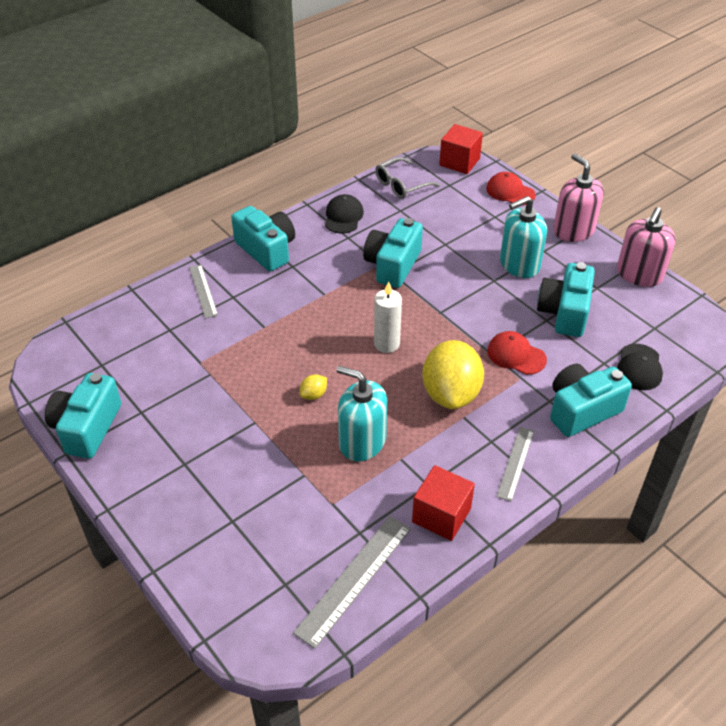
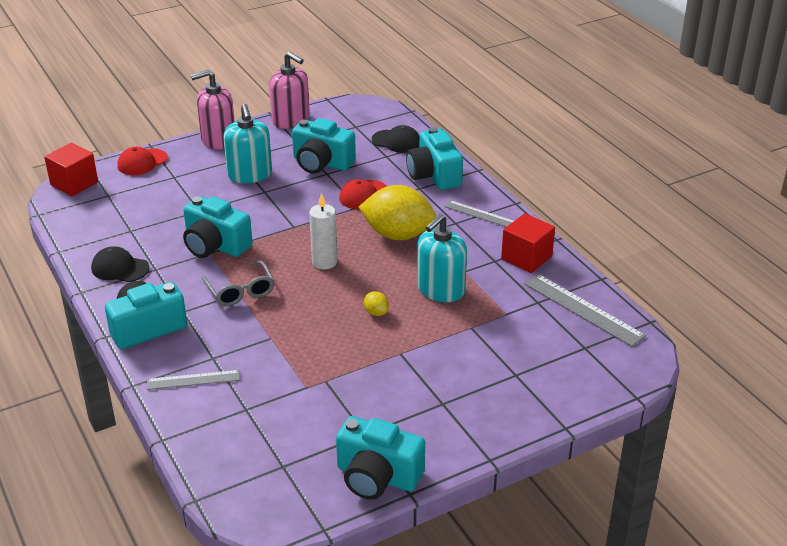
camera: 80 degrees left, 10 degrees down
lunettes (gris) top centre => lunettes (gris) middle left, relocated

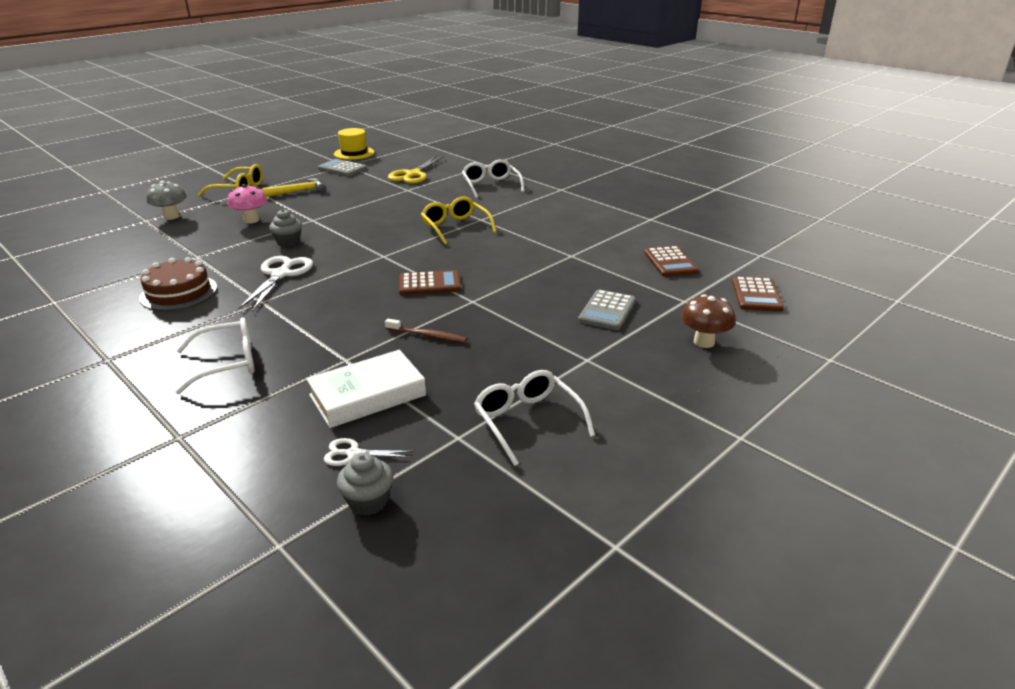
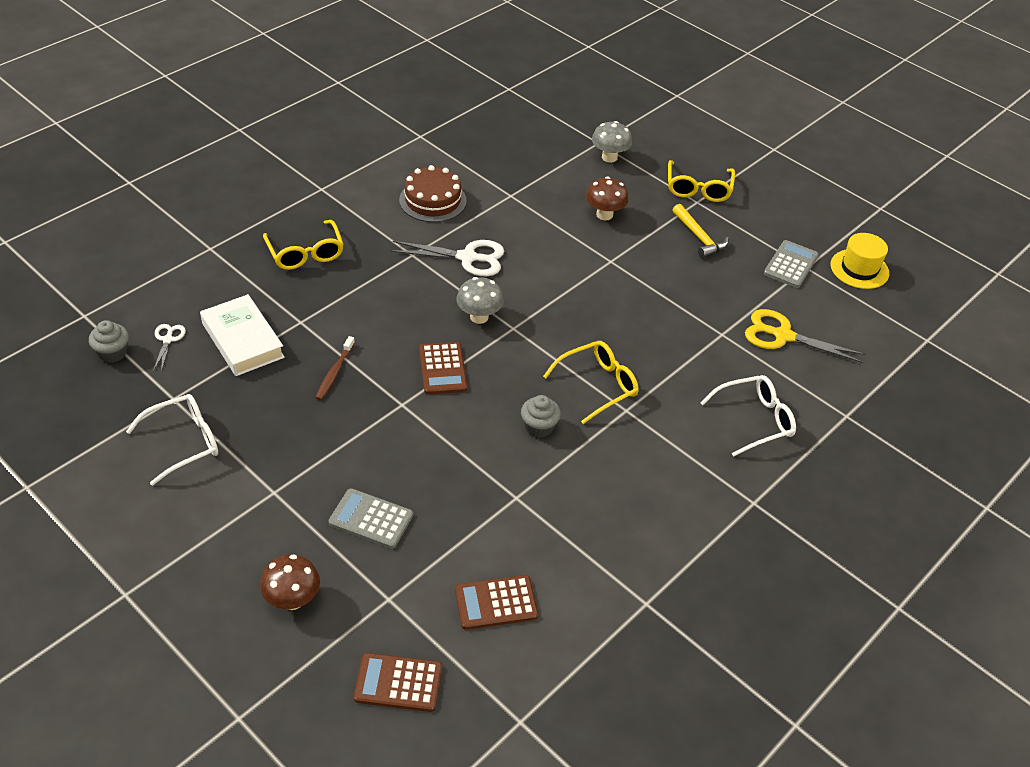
camera: 85 degrees right, 15 degrees up
lunettes (blanc) (no. 1 from left) middle left => lunettes (jaune) (no. 1 from left) top left
champignon (rose) top left => champignon (marron) (no. 2 from left) top centre
muffin (gris) (no. 1 from left in the first image) top left => muffin (gris) (no. 2 from left) centre, relocated
nothing => champignon (gris) (no. 1 from left) centre

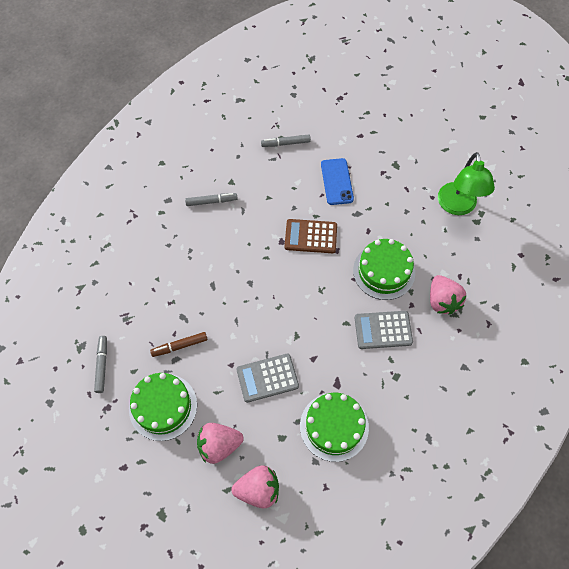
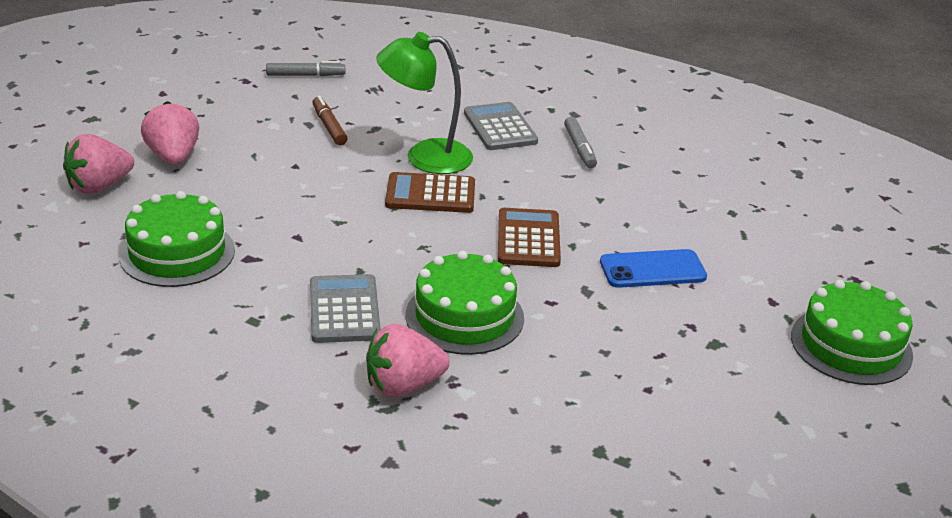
camera: 85 degrees right, 30 degrees down
gâteau (vert) (no. 1 from left in the first image) bottom left => gâteau (vert) (no. 3 from left) middle right, relocated
fraise (rose) (no. 2 from left in the first image) bottom centre => fraise (rose) (no. 1 from left) top left, 60 degrees clockwise
calculatrice (gris) (no. 1 from left in the first image) centre => calculatrice (gris) (no. 2 from left) top centre, relocated
feutre (gris) (no. 3 from left) top centre => nothing
lampe (vert) top right => lampe (vert) top centre, relocated
nothing => calculatrice (marron) (no. 1 from left) centre

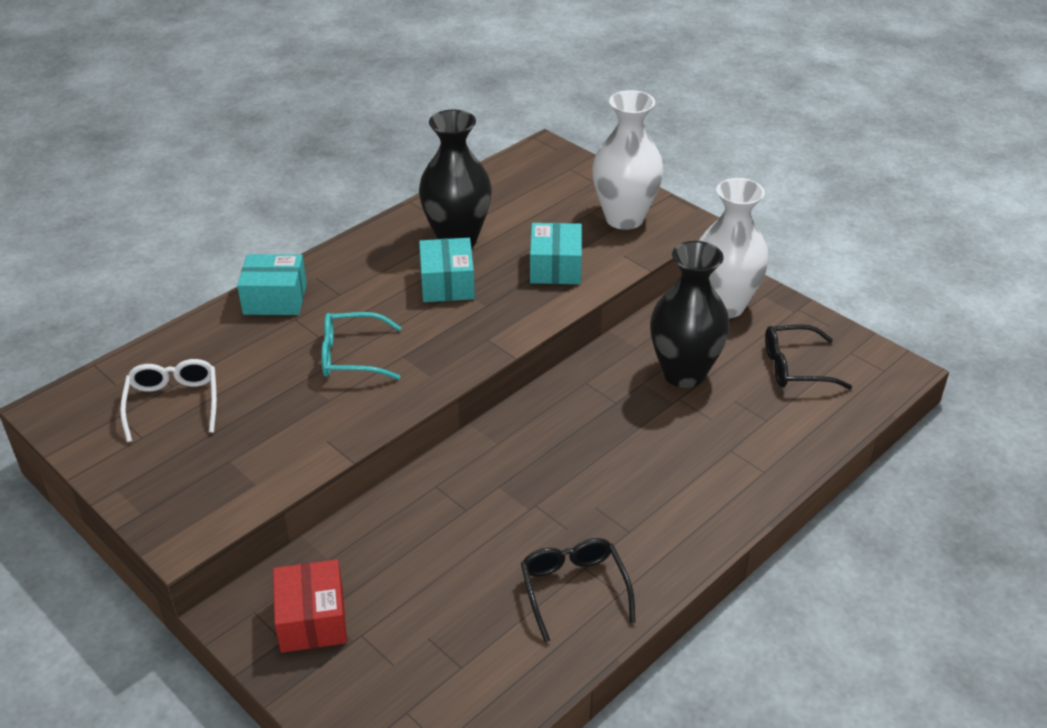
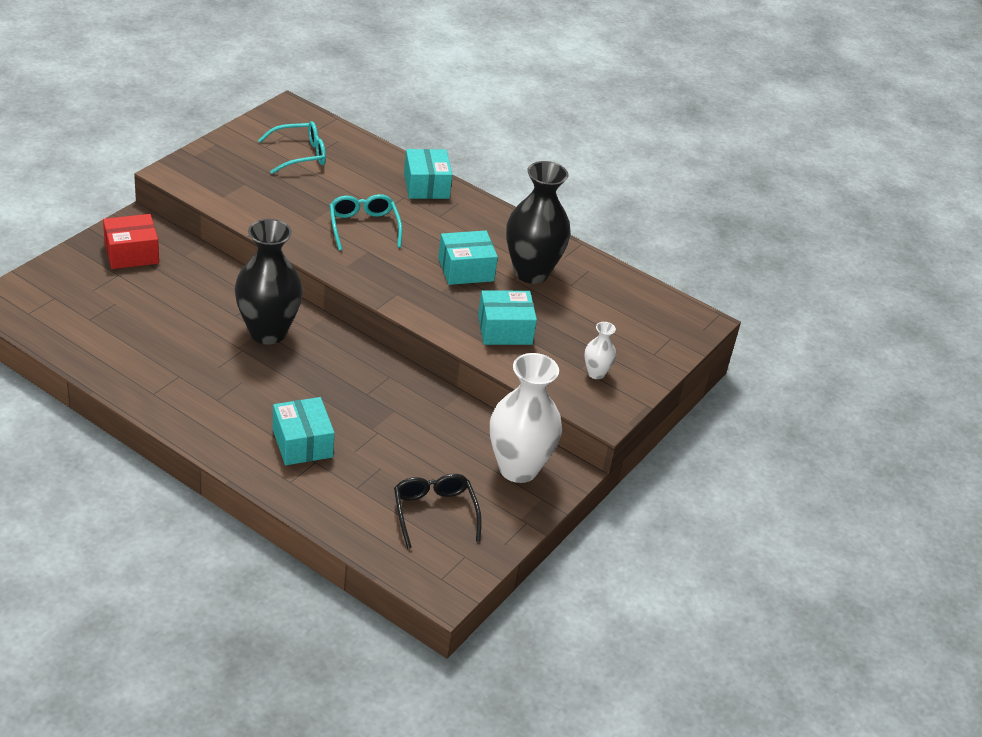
camera: 75 degrees right, 0 degrees up
lunettes (blanc) middle left => lunettes (turquoise) (no. 1 from left) top left
lunettes (noir) (no. 1 from left) bottom centre => nothing
vase (blanc) (no. 1 from left in the first image) top centre => vase (blanc) (no. 2 from left) centre, x0.46
vase (noir) (no. 2 from left in the first image) centre => vase (noir) (no. 1 from left) middle left, relocated
nothing => boîte (turquoise) (no. 1 from left) middle left

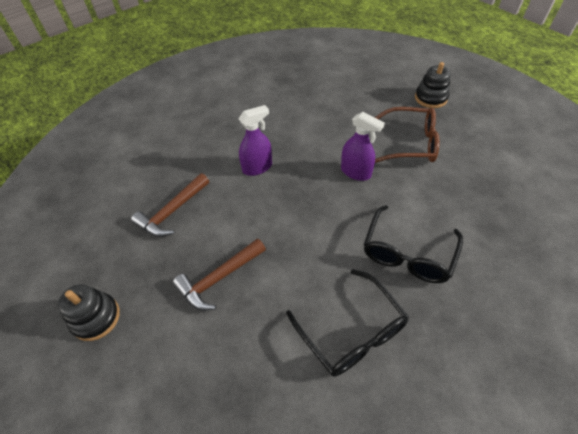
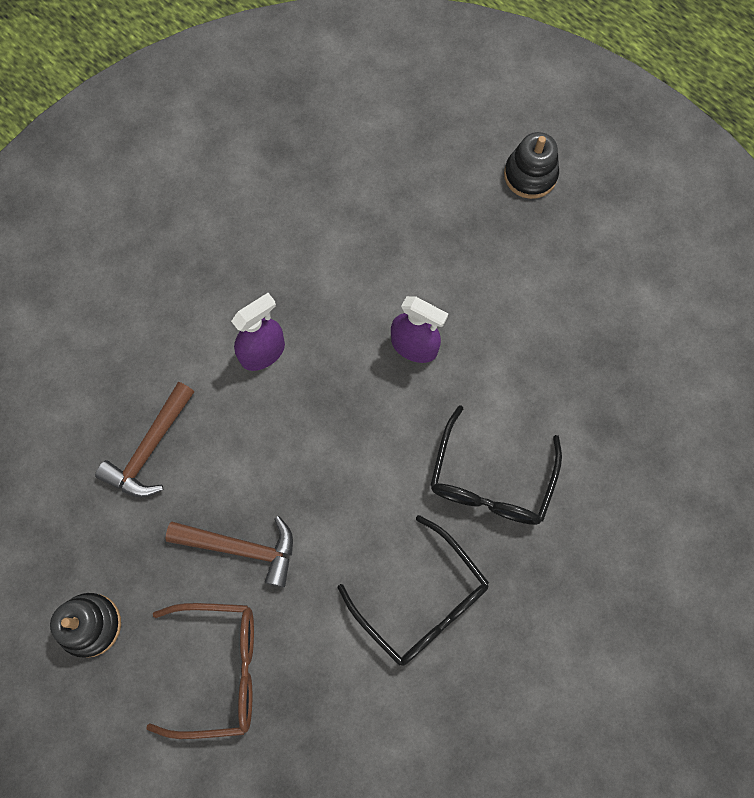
camera: 10 degrees left, 20 degrees up
marteau (marron) (no. 2 from left) centre => marteau (marron) (no. 2 from left) bottom left, 120 degrees counterclockwise
lunettes (marron) top right => lunettes (marron) bottom left, relocated

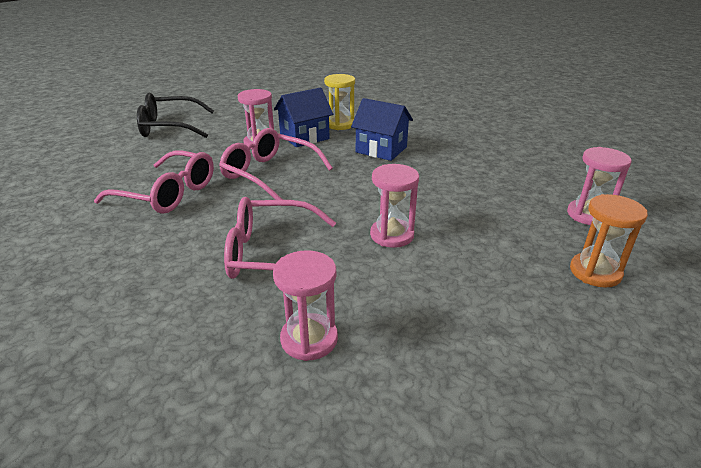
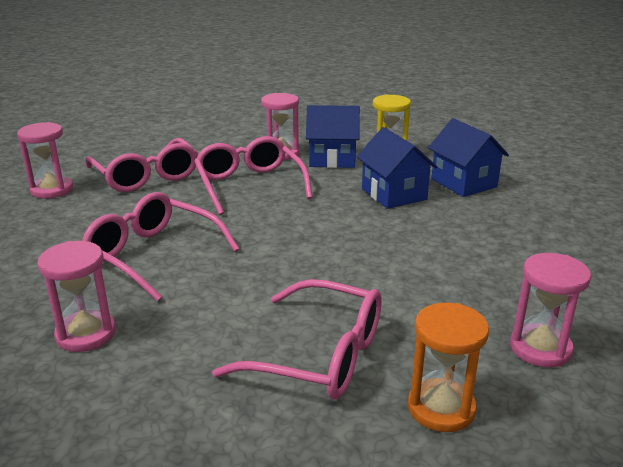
camera: 35 degrees right, 5 degrees down
lunettes (noir) top left => nothing
sablier (rose) (no. 3 from left in the first image) centre => sablier (rose) (no. 1 from left) middle left, relocated
nothing => lunettes (rose) (no. 4 from left) bottom centre
nothing => maison (bleu) (no. 3 from left) middle right

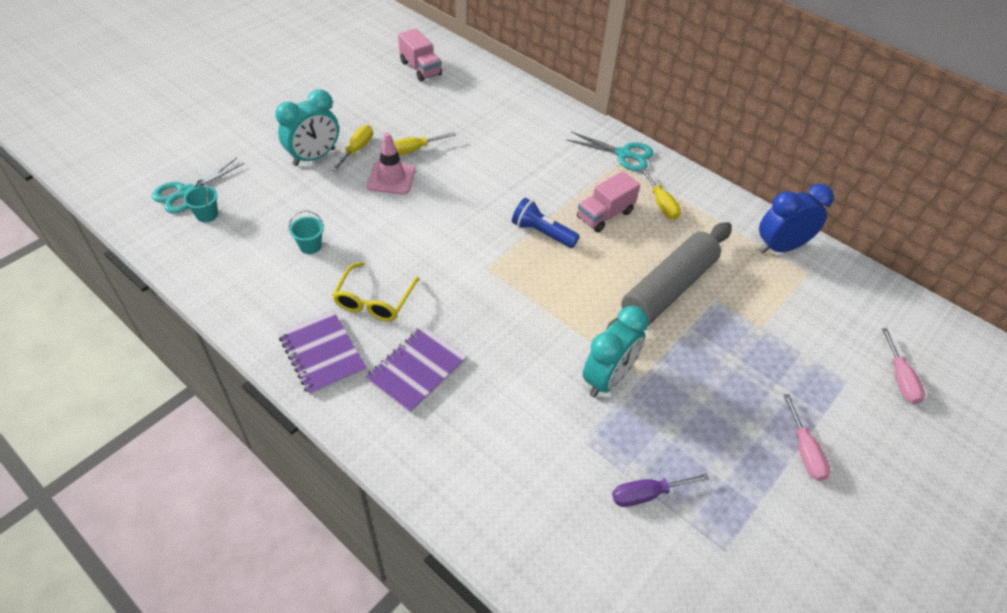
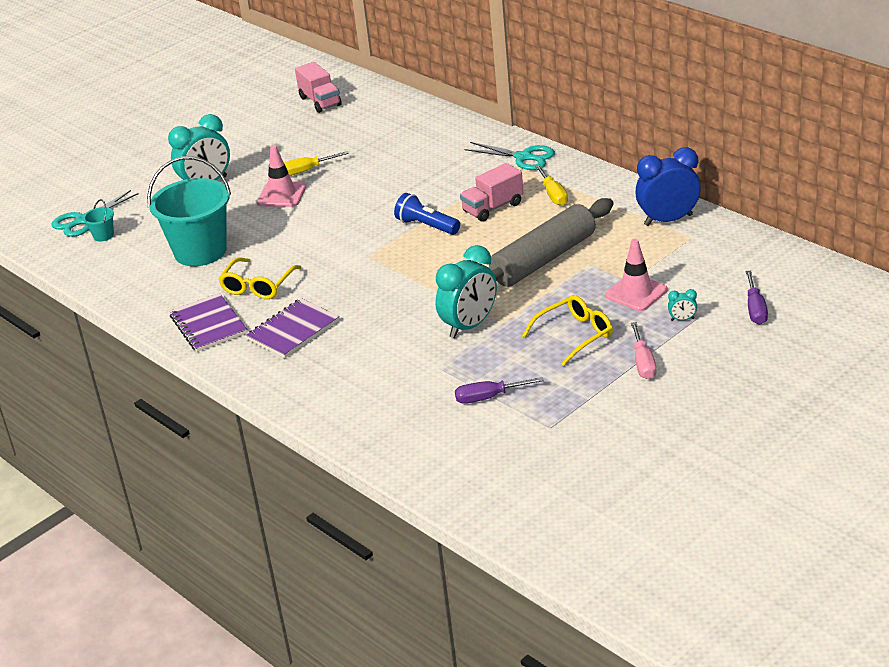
camera: 10 degrees right, 15 degrees down
seau (turquoise) (no. 2 from left) middle left => seau (turquoise) (no. 2 from left) top left, x2.49
tournevis (jaune) (no. 1 from left) top centre => nothing
tournevis (rose) (no. 2 from left) middle right => tournevis (violet) (no. 2 from left) middle right
nothing => lunettes (jaune) (no. 2 from left) centre
nothing => cône de chantier (rose) (no. 2 from left) middle right
nothing => réveil (turquoise) (no. 3 from left) middle right

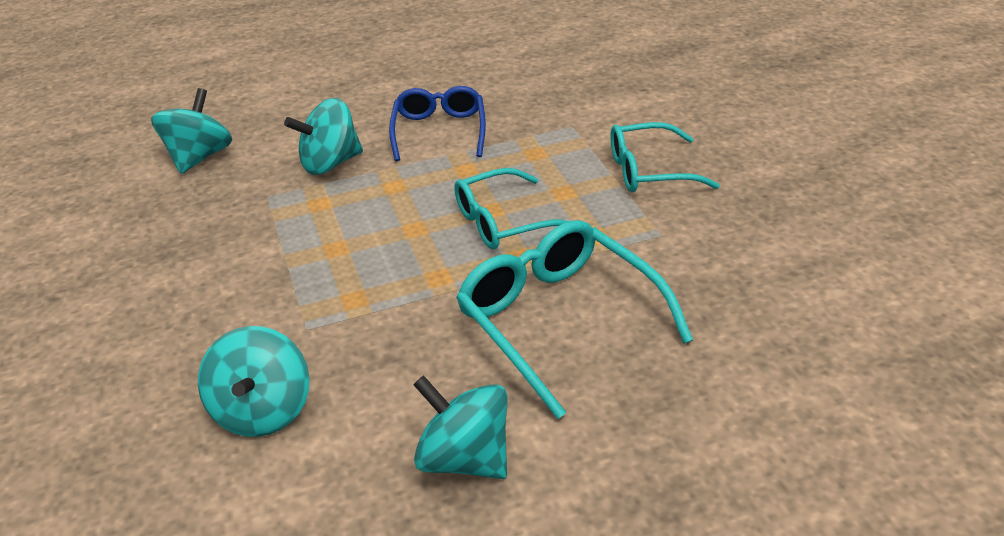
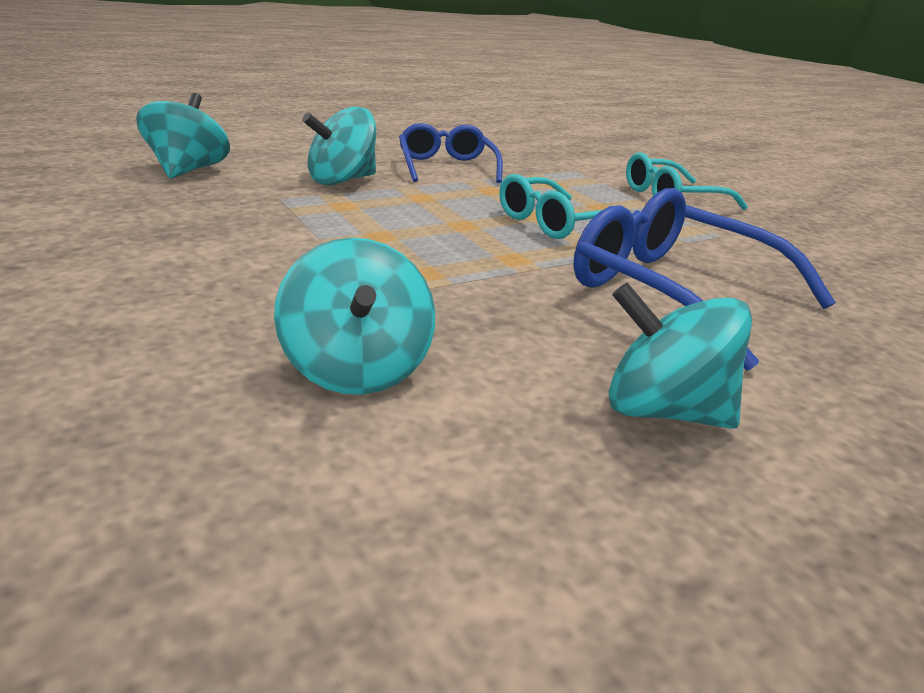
camera: 15 degrees left, 10 degrees down
lunettes (turquoise) (no. 2 from left) centre => lunettes (bleu) (no. 2 from left) middle right

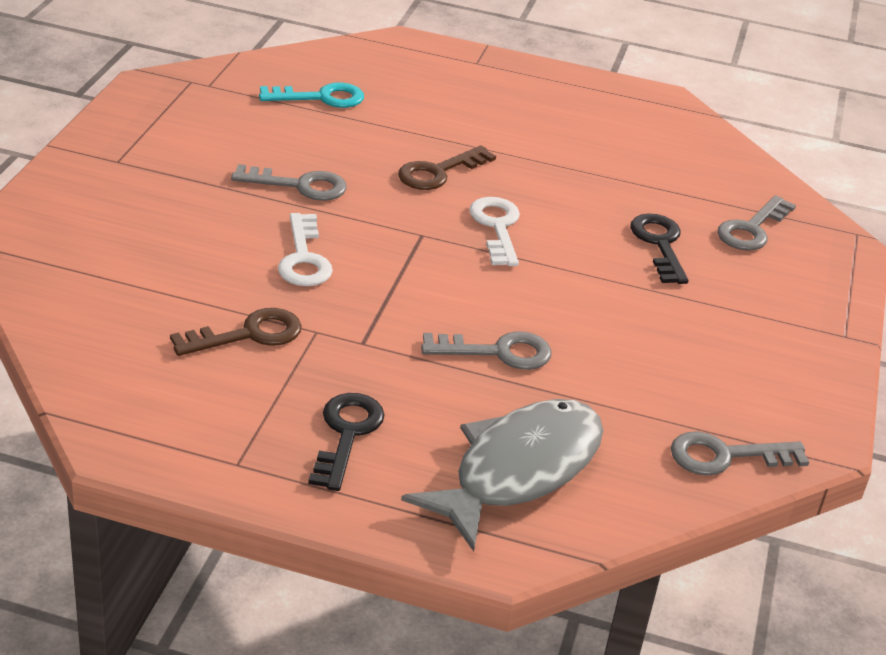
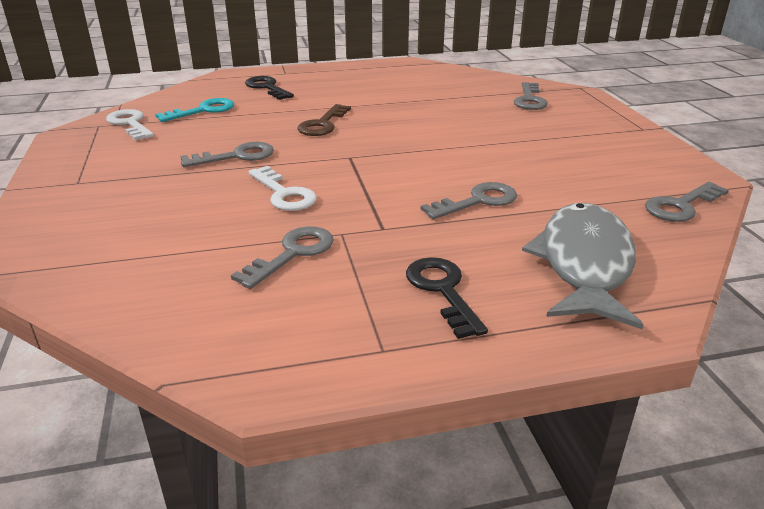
camera: 25 degrees left, 5 degrees down
clé (marron) (no. 1 from left) middle left => clé (gris) (no. 2 from left) centre
clé (blanc) (no. 2 from left in the first image) centre => clé (blanc) (no. 1 from left) top left, relocated
clé (noir) (no. 2 from left in the first image) middle right => clé (noir) (no. 1 from left) top centre, relocated

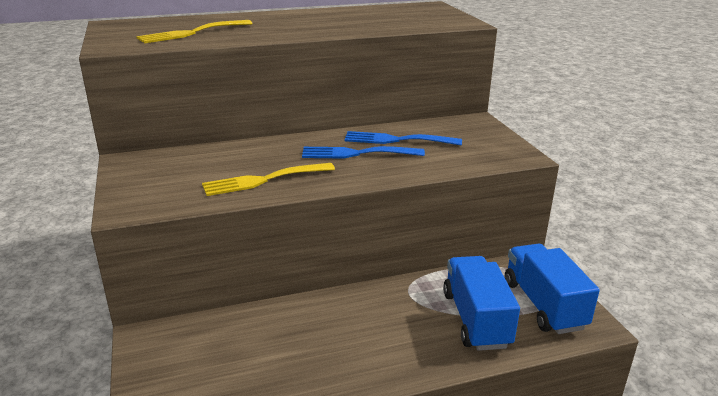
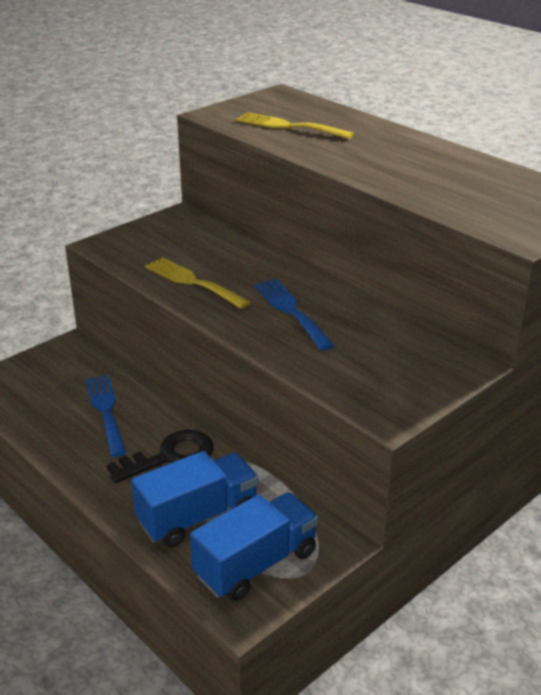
camera: 65 degrees right, 5 degrees up
fourchette (bleu) (no. 2 from left in the first image) centre => fourchette (bleu) (no. 1 from left) middle left, relocated
nothing => clé (noir) middle left

